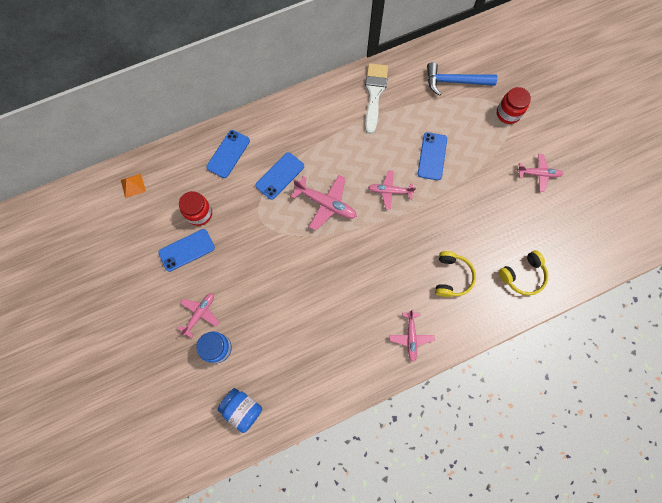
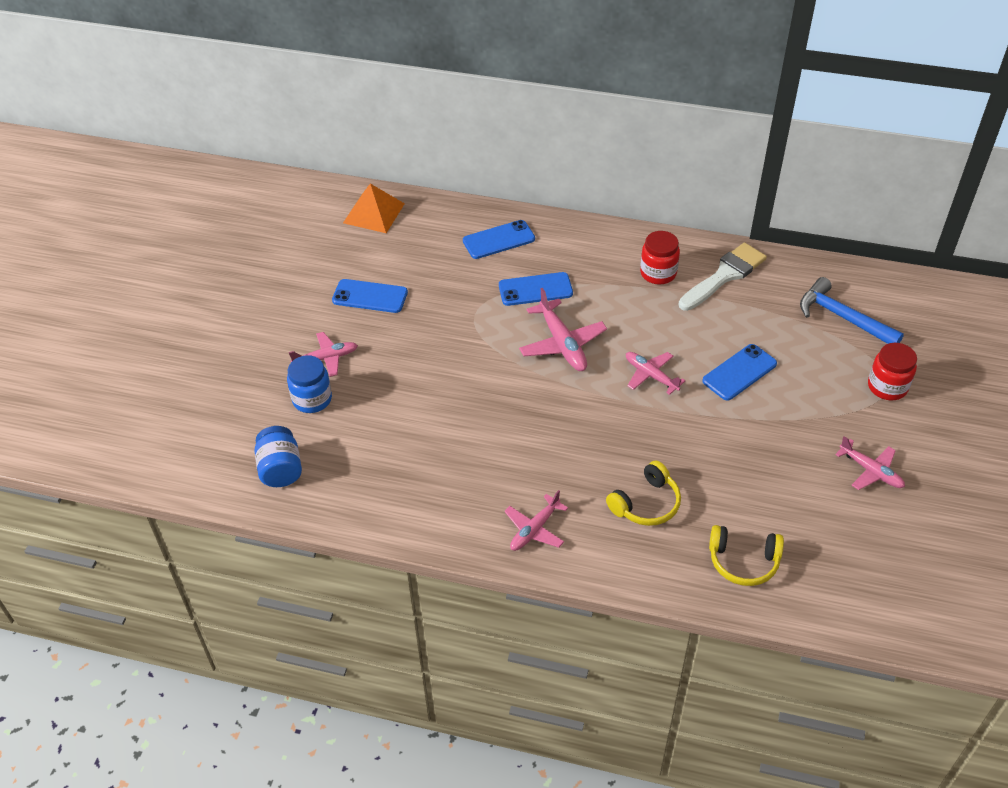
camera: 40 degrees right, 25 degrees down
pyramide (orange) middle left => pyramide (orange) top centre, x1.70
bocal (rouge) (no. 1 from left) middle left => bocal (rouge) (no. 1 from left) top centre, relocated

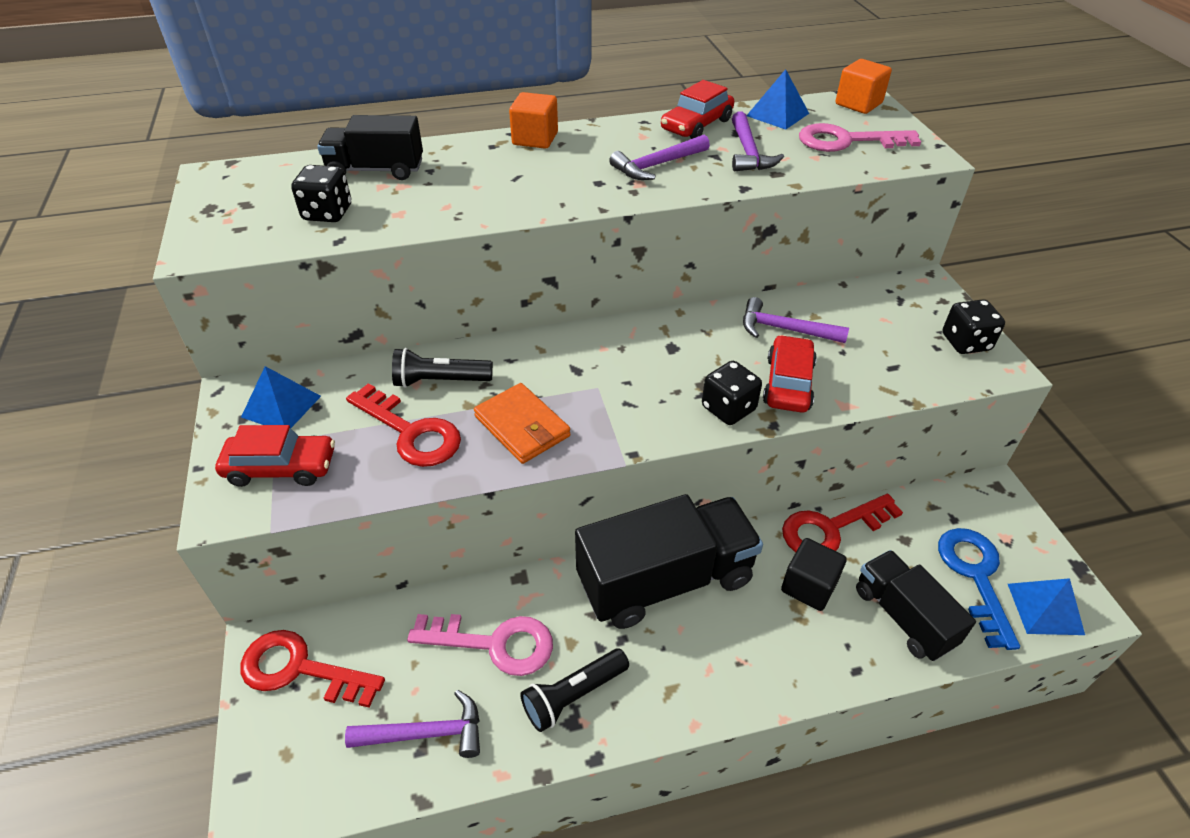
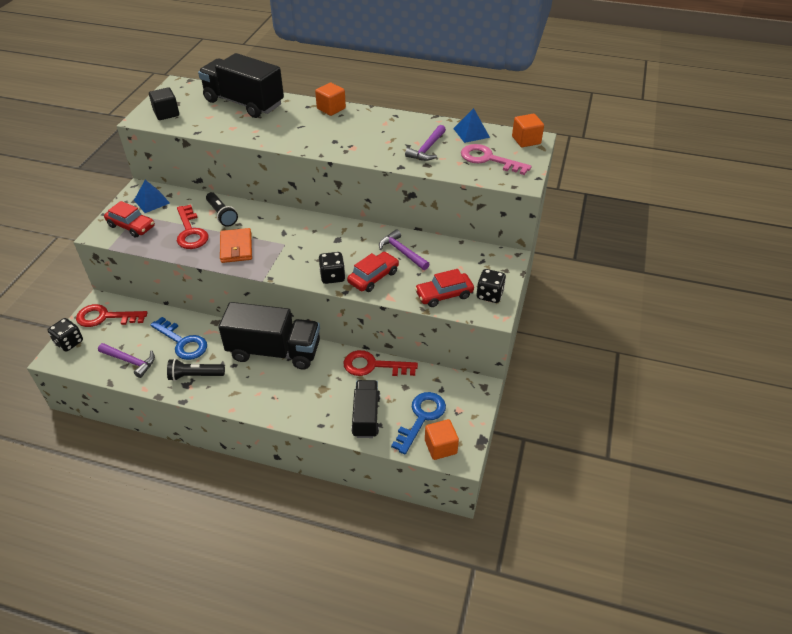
camera: 30 degrees right, 0 degrees up
clé (rouge) (no. 1 from left) bottom left => clé (rouge) (no. 1 from left) middle left, 45 degrees counterclockwise
dé (noir) (no. 1 from left) top left => dé (noir) (no. 1 from left) middle left, relocated
camion (noir) (no. 1 from left) top left, x1.67
lampe de poche (noir) (no. 1 from left in the first image) centre => lampe de poche (noir) (no. 2 from left) top left, 150 degrees counterclockwise
clé (rose) (no. 1 from left) bottom centre => clé (bleu) (no. 1 from left) middle left
marteau (violet) (no. 2 from left) top centre => nothing
voiture (rouge) (no. 2 from left in the first image) top centre => voiture (rouge) (no. 3 from left) centre, relocated
cube (noir) bottom right => cube (noir) top left, relocated
pyramide (bleu) (no. 3 from left) bottom right => cube (orange) (no. 2 from left) bottom centre

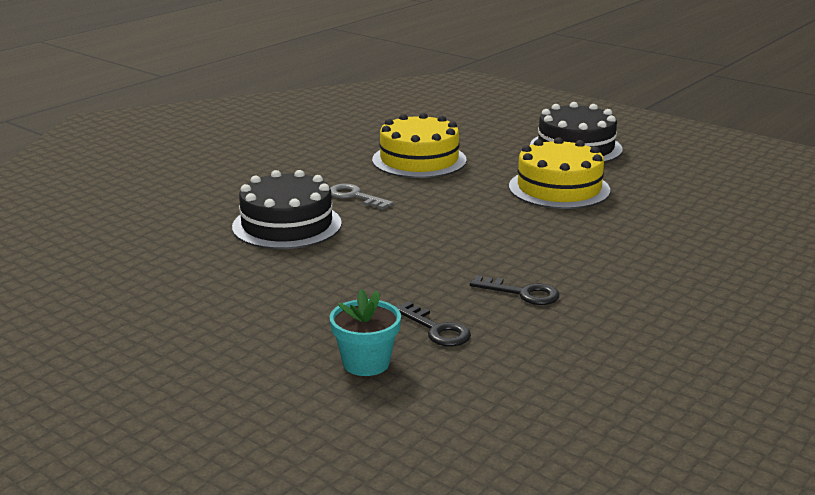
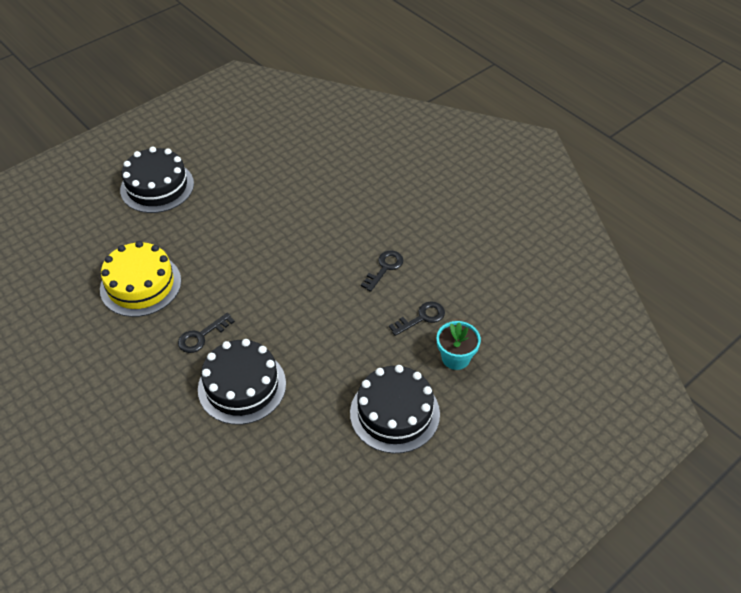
camera: 80 degrees left, 25 degrees up
clé (gris) centre => clé (noir) (no. 1 from left) middle left
gâteau (jaune) (no. 2 from left) middle right => nothing
nothing => gâteau (noir) (no. 3 from left) bottom centre

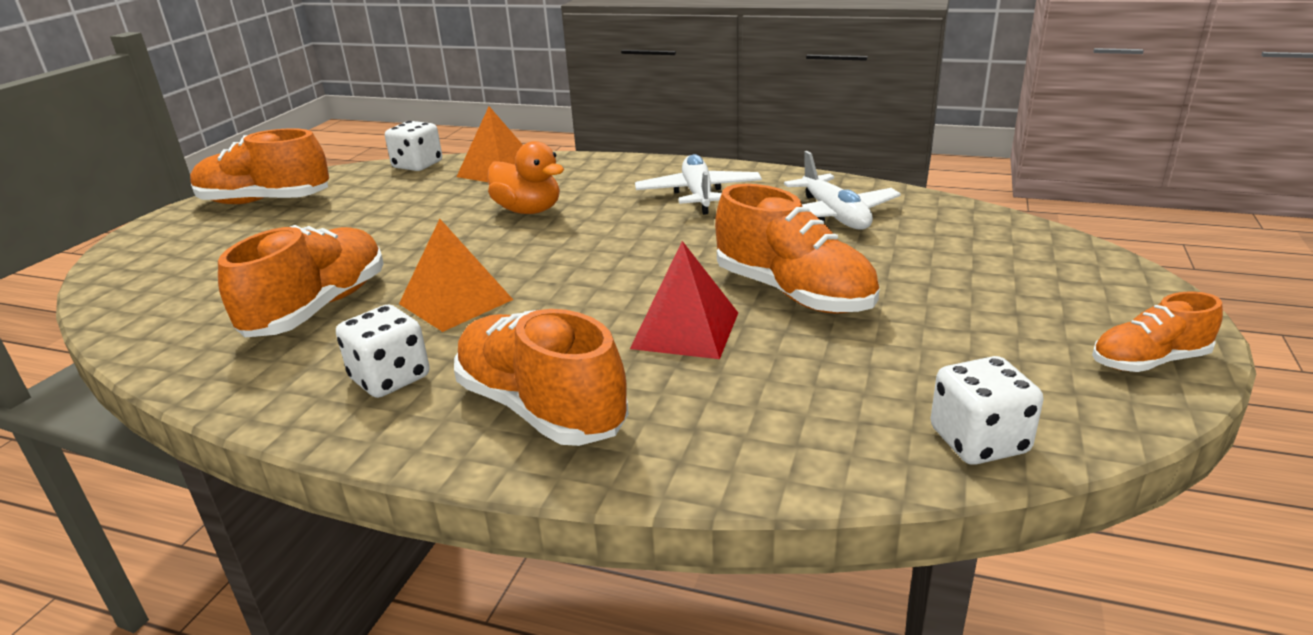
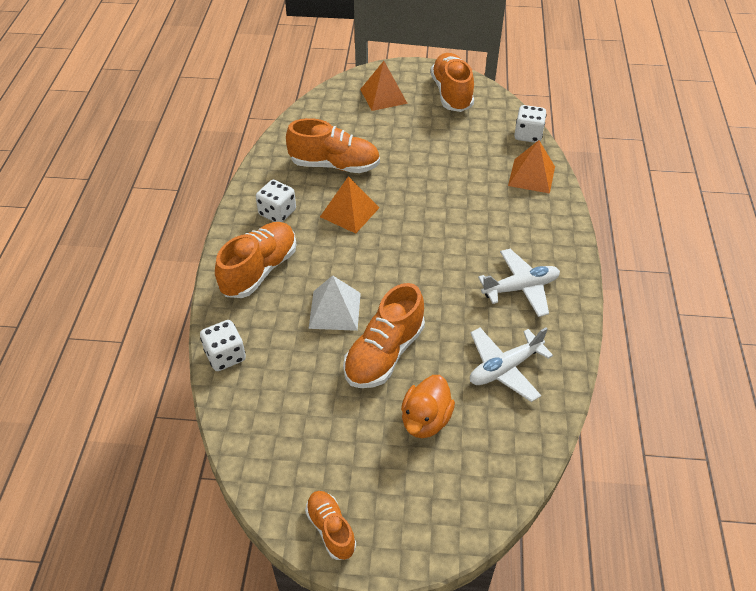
camera: 75 degrees right, 20 degrees up
canard (orange) top centre => canard (orange) bottom centre, relocated
pyramide (rouge) centre => pyramide (blanc) centre
dé (blanc) (no. 3 from left in the first image) middle right => dé (blanc) (no. 1 from left) middle left, relocated
nothing => pyramide (orange) (no. 2 from left) top centre

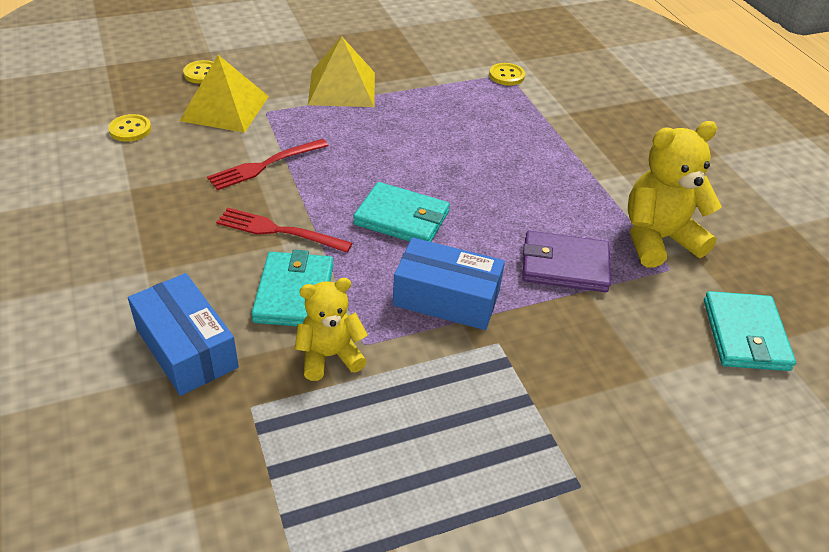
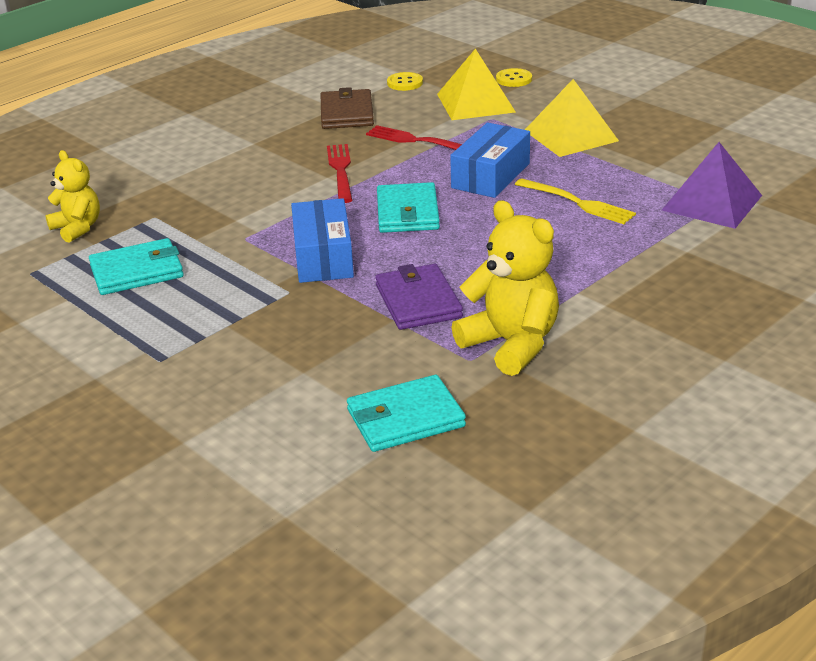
camera: 70 degrees right, 10 degrees down
boîte (bleu) (no. 1 from left in the first image) middle left => boîte (bleu) (no. 2 from left) top centre, relocated
portefeuille (turquoise) (no. 1 from left) centre => portefeuille (turquoise) (no. 1 from left) middle left, relocated
ours en peluche (jaune) (no. 1 from left) centre => ours en peluche (jaune) (no. 1 from left) top left, relocated
bouton (jaune) (no. 3 from left) top centre => pyramide (violet) top right
nothing => portefeuille (marron) top centre
nothing => fourchette (jaune) top right

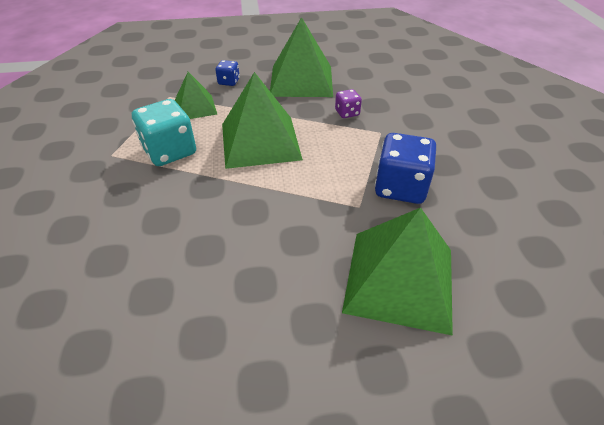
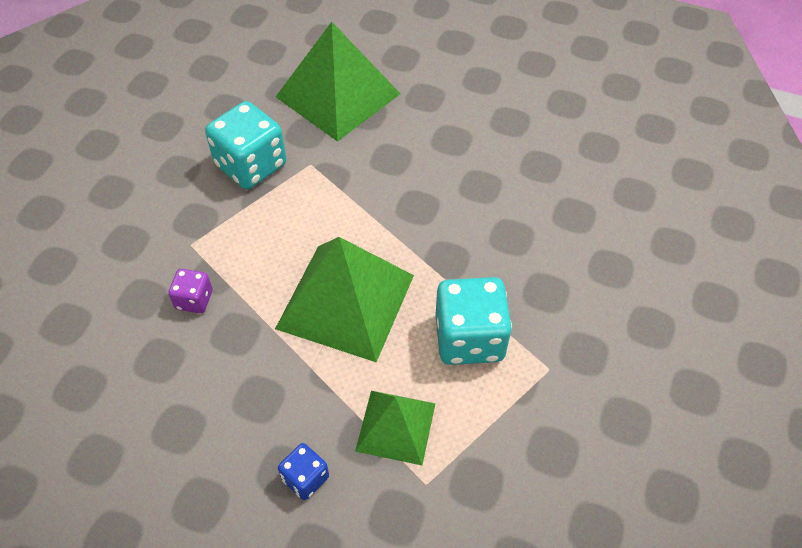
camera: 150 degrees left, 10 degrees up
pyramide (vert) (no. 3 from left) top centre => nothing
dé (bleu) (no. 2 from left) middle right => dé (turquoise) (no. 1 from left) top left

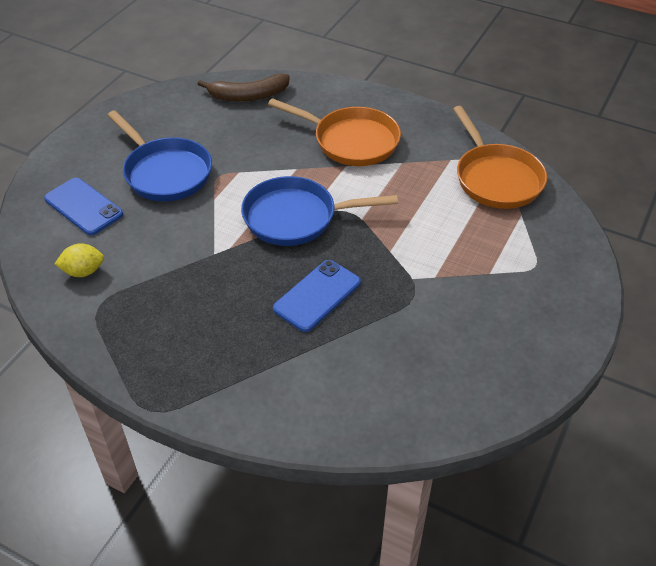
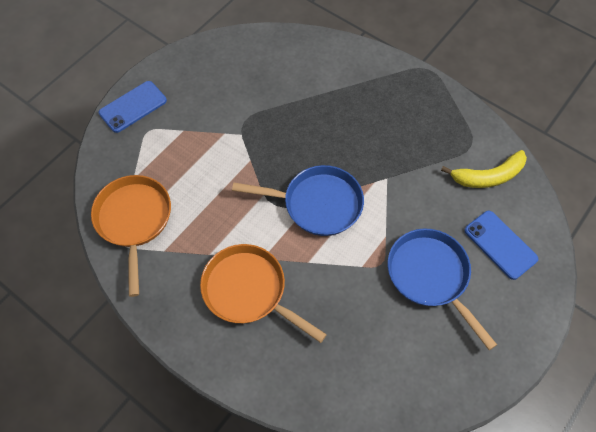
camera: 170 degrees left, 15 degrees up
citron (jaune) middle left => banane (jaune) middle right
banane (marron) top centre => nothing
téléphone (bleu) (no. 2 from left in the first image) centre => téléphone (bleu) (no. 1 from left) top left, relocated

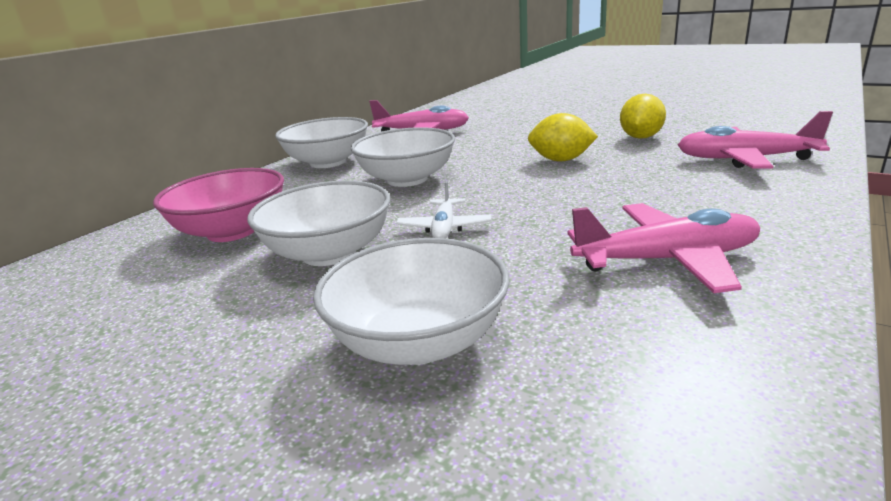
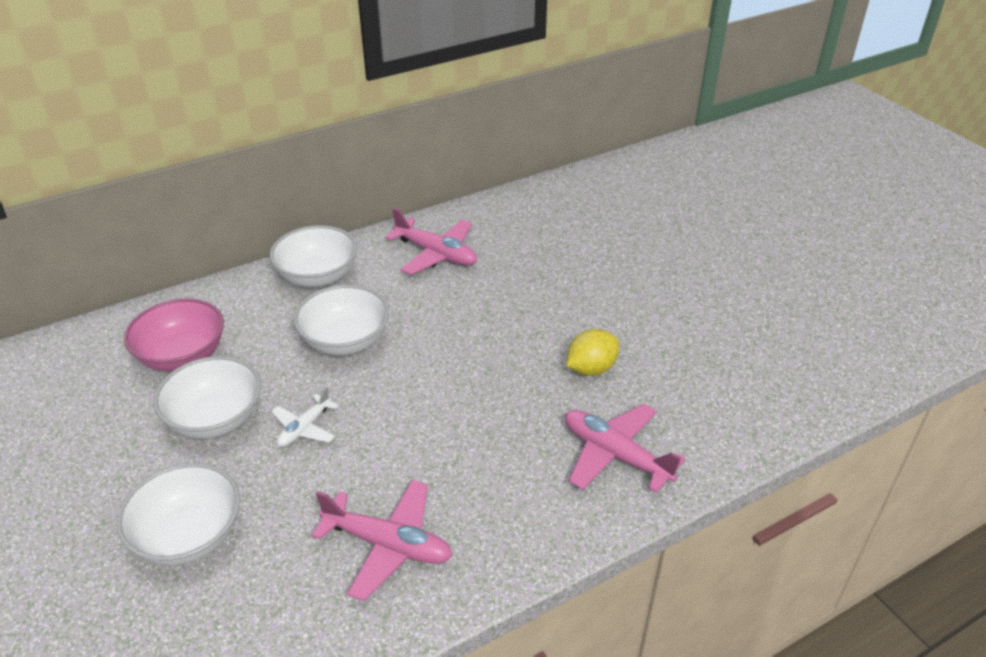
camera: 25 degrees right, 15 degrees up
citron (jaune) (no. 1 from left) top centre => nothing

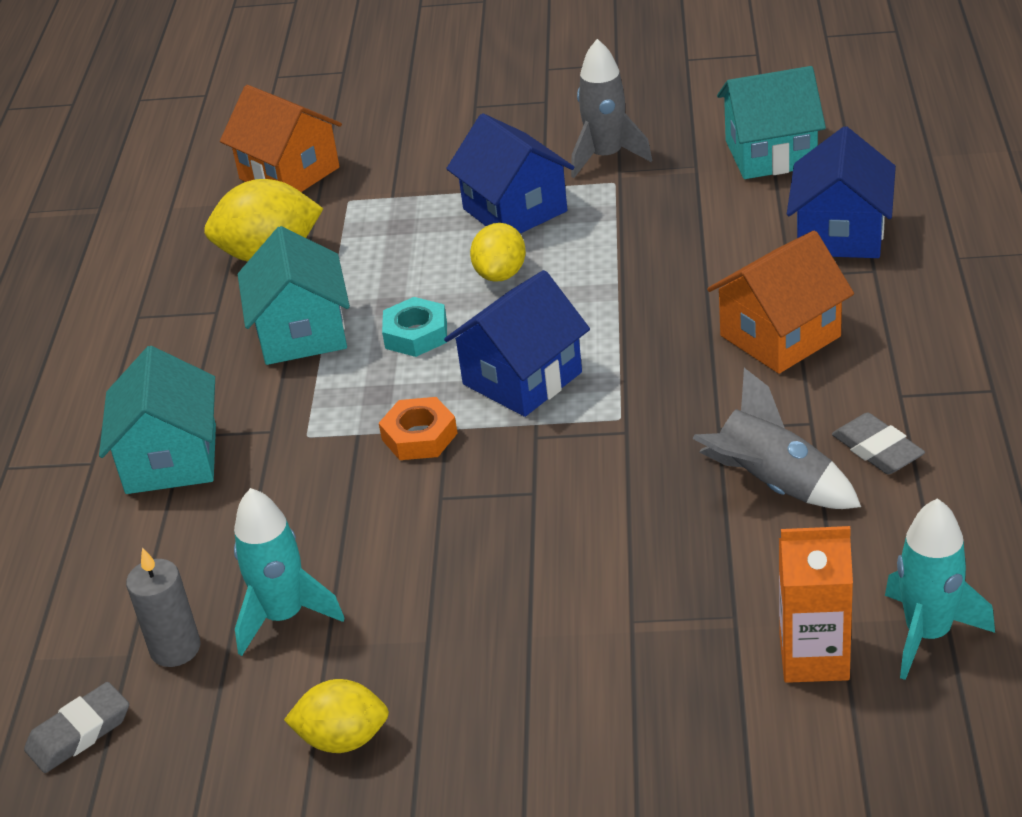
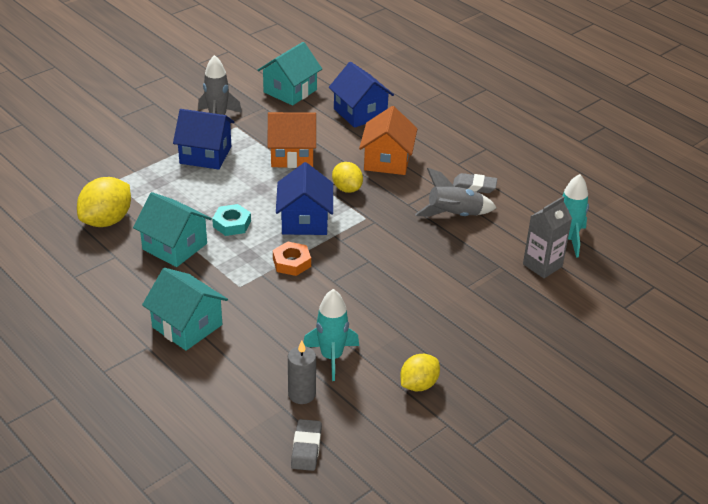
camera: 50 degrees left, 0 degrees up
maison (orange) (no. 1 from left) top left => maison (orange) (no. 1 from left) top centre, relocated
citron (jaune) (no. 3 from left in the first image) top centre => citron (jaune) (no. 2 from left) centre, relocated
brique de lait (orange) bottom right => brique de lait (gris) middle right

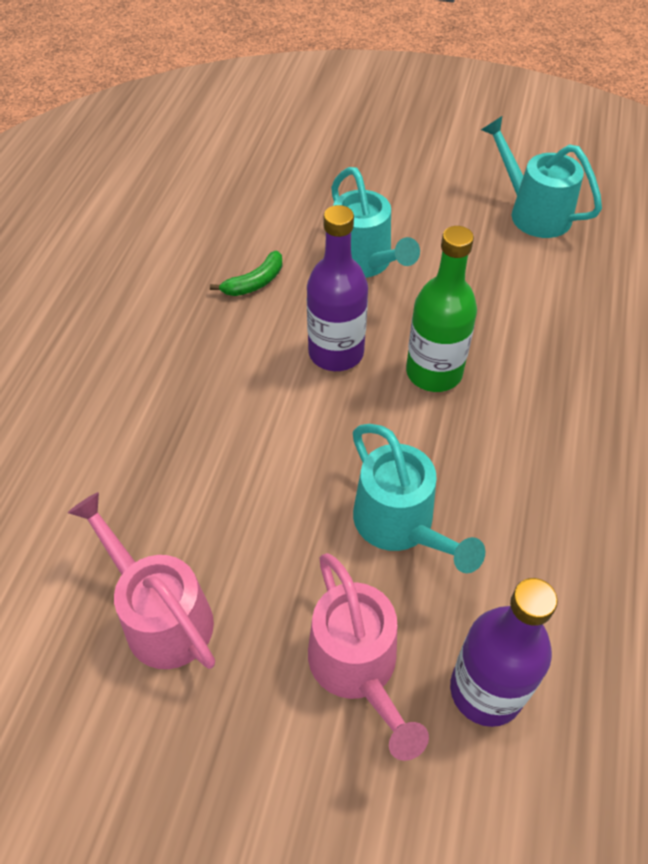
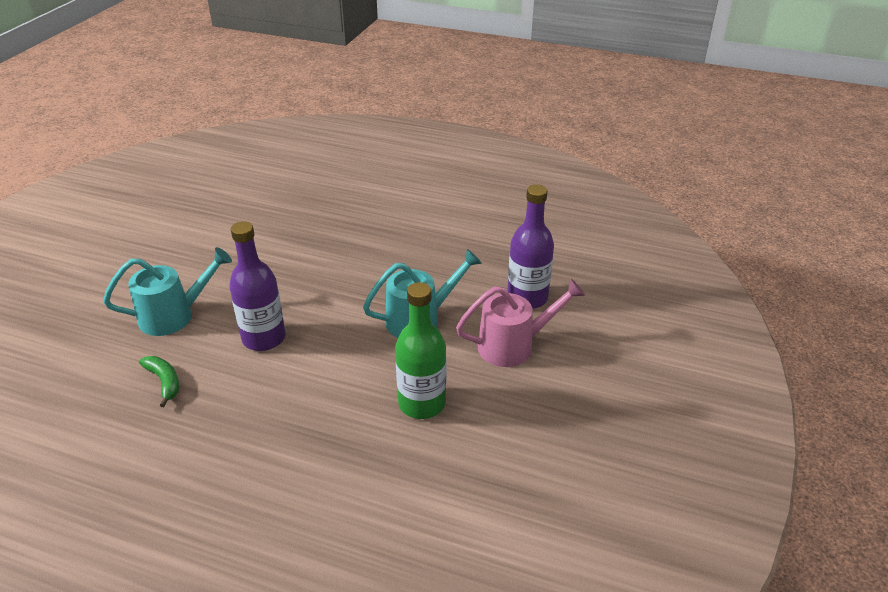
camera: 85 degrees left, 15 degrees down
arrosoir (rose) (no. 1 from left) bottom left => nothing
bouteille (vert) middle right => bouteille (vert) centre, relocated
arrosoir (turquoise) (no. 3 from left) top right => nothing

